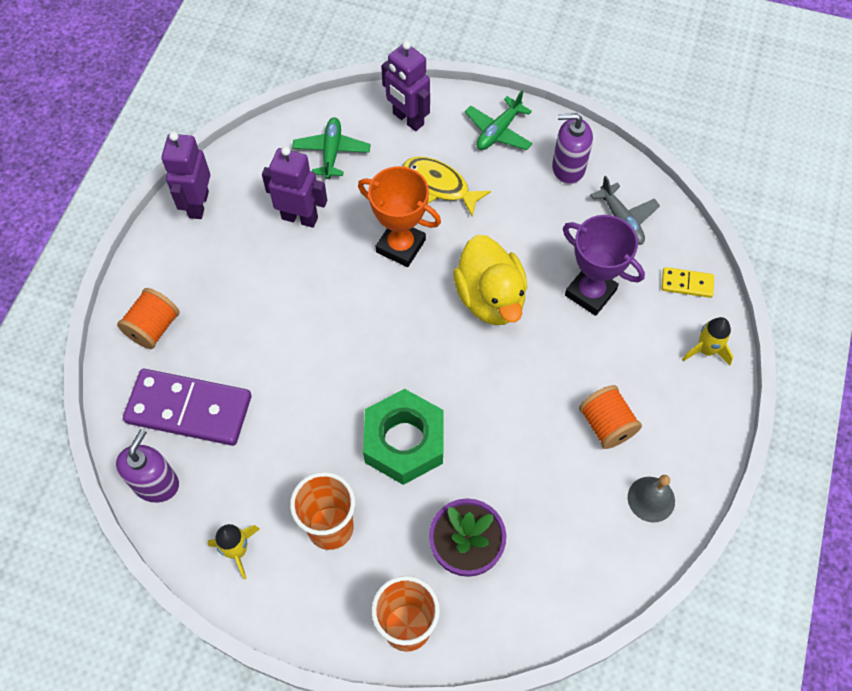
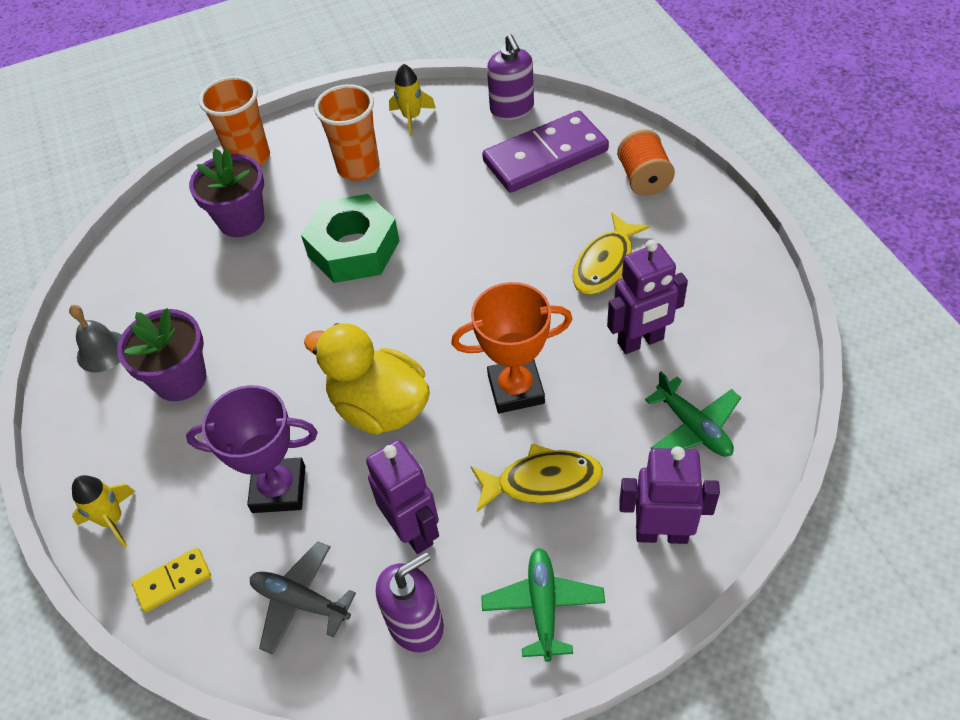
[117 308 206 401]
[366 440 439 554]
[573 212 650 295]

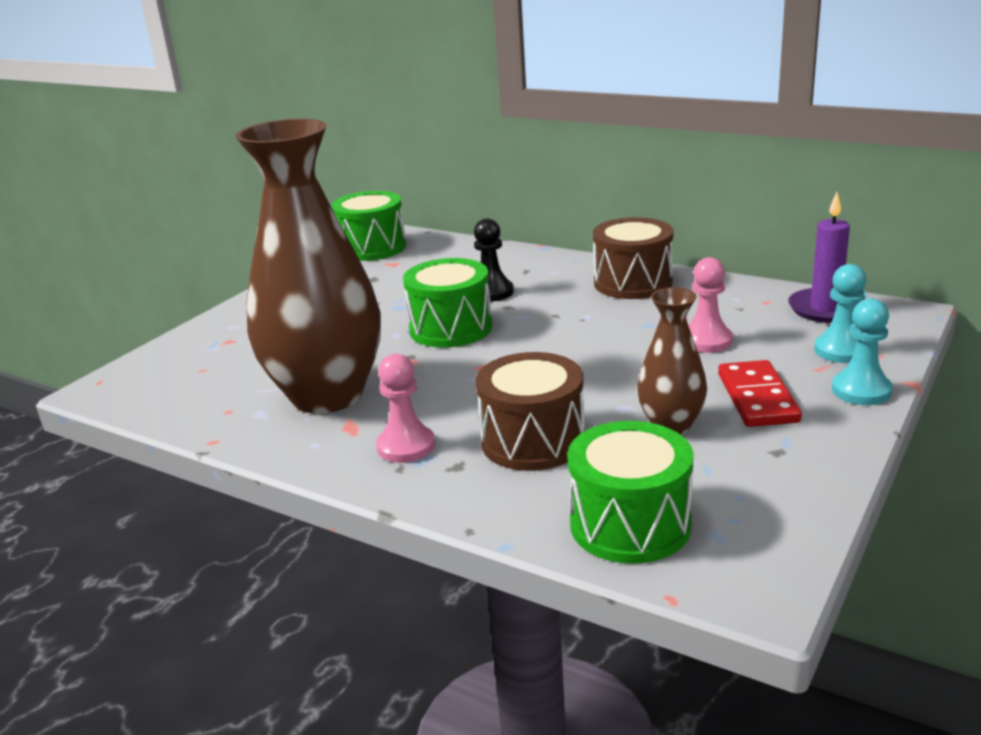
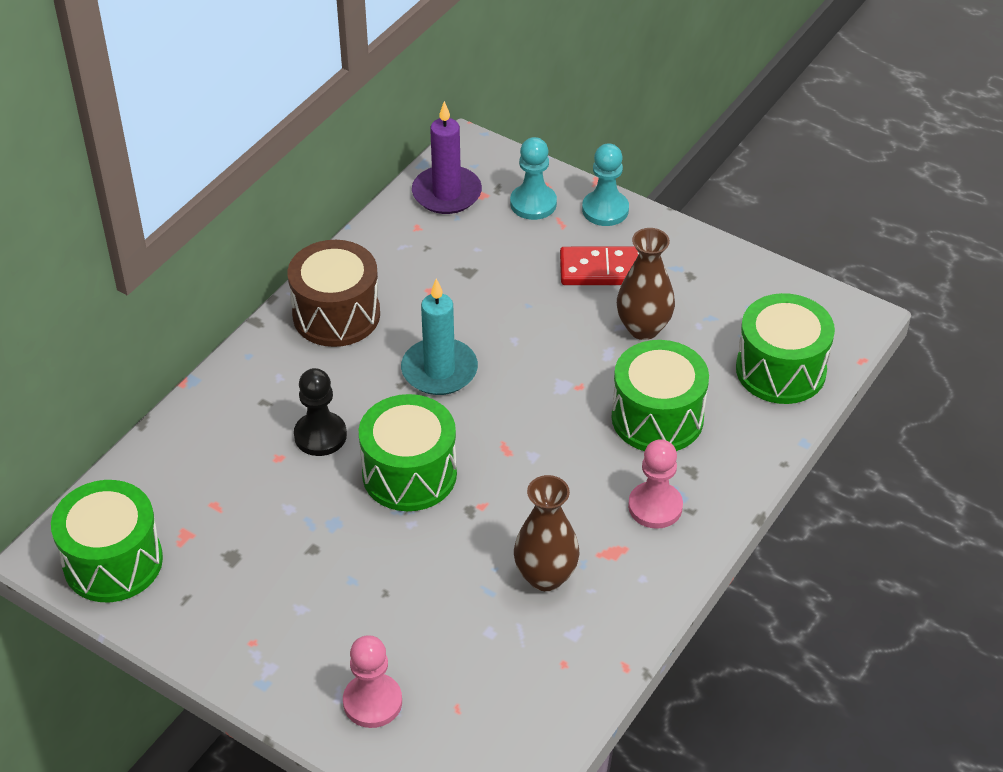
[343 635 402 728]
[401 279 478 395]
[514 475 580 591]
[612 340 709 451]

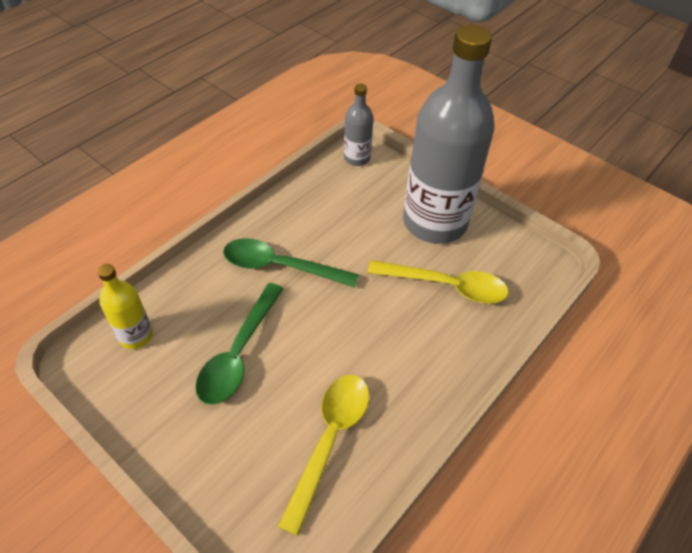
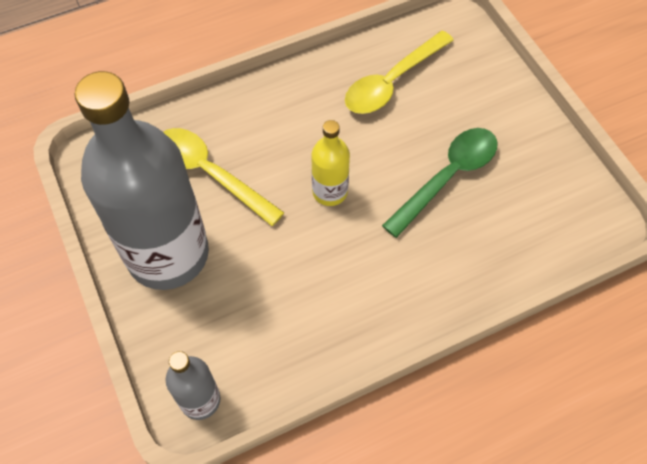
[311 120 350 206]
[223 238 359 288] (first image)

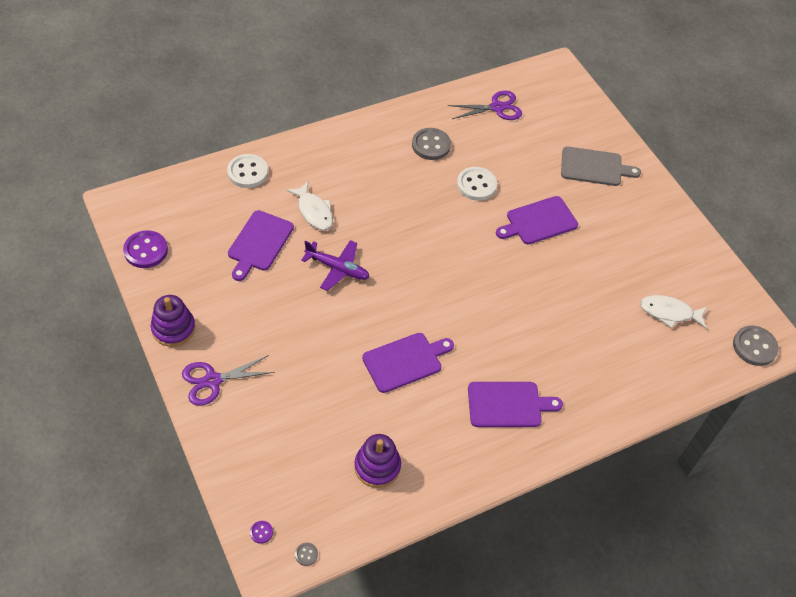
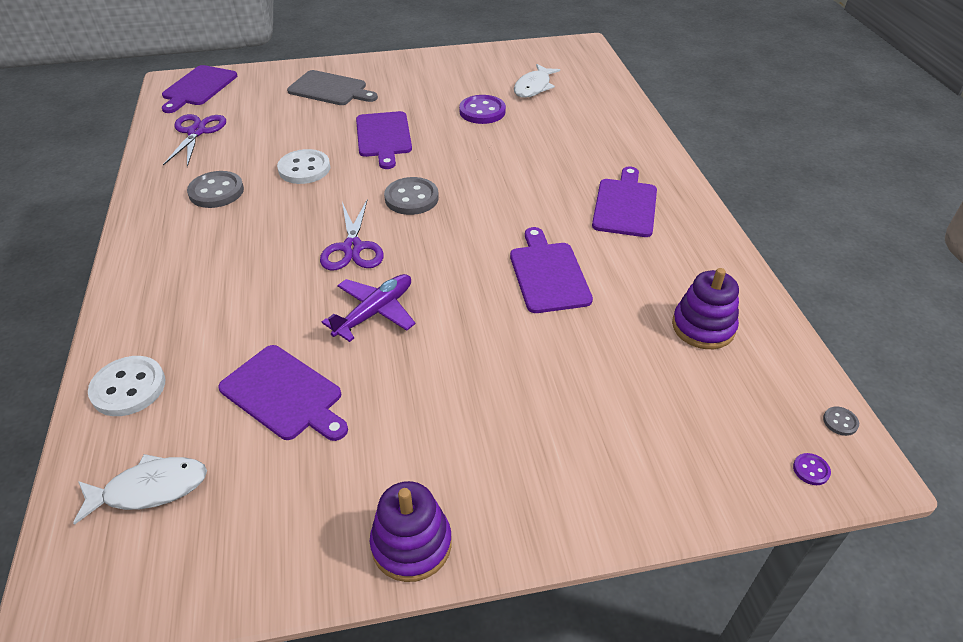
[73 454 207 525]
[162 65 237 113]
[287 70 378 105]
[320 200 384 271]
[384 177 439 215]
[459 95 506 124]

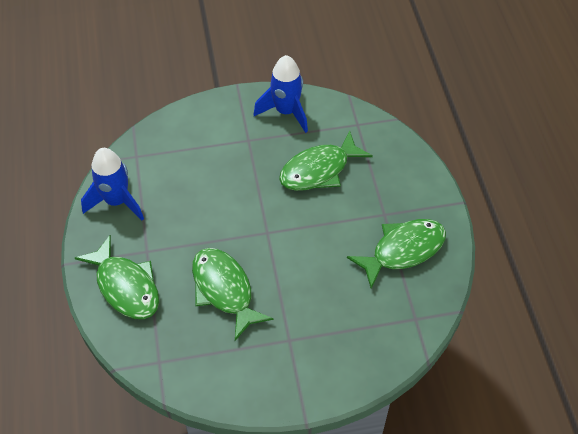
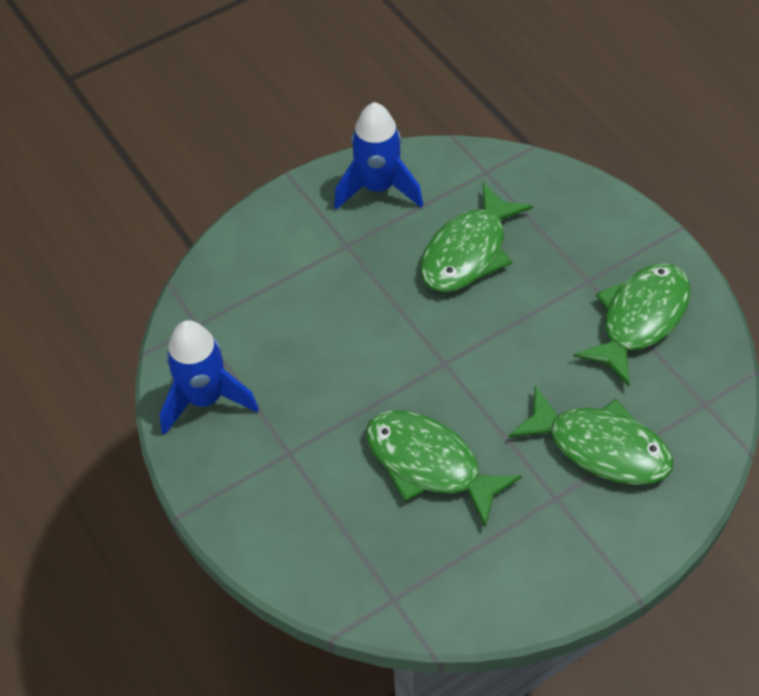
[509 386 674 485]

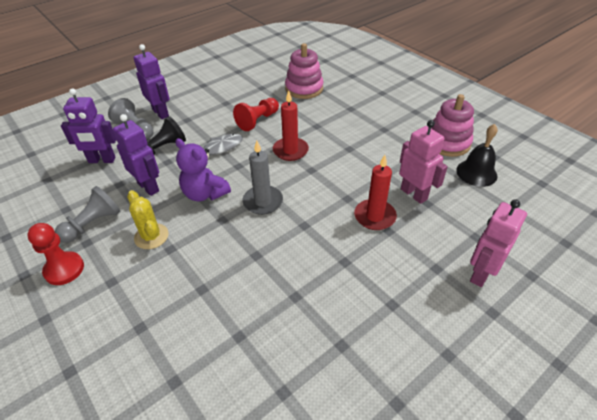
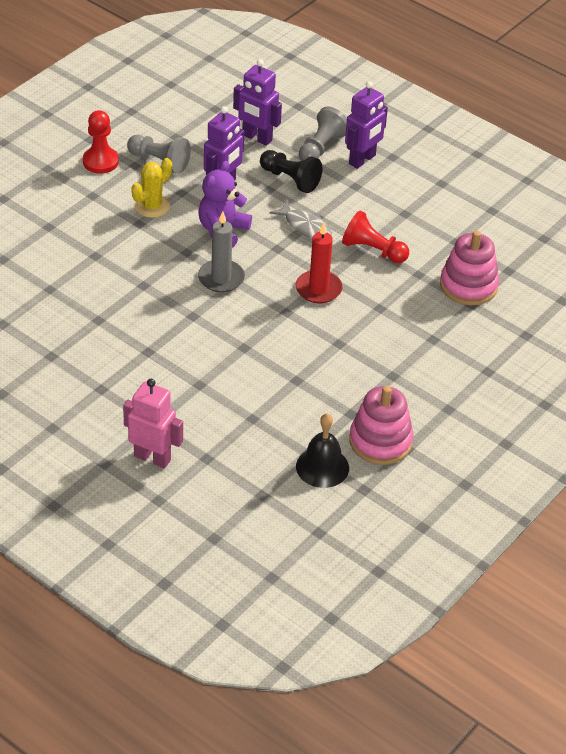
[233 59 282 146]
[354 155 397 230] (first image)
[399 120 448 204] (first image)

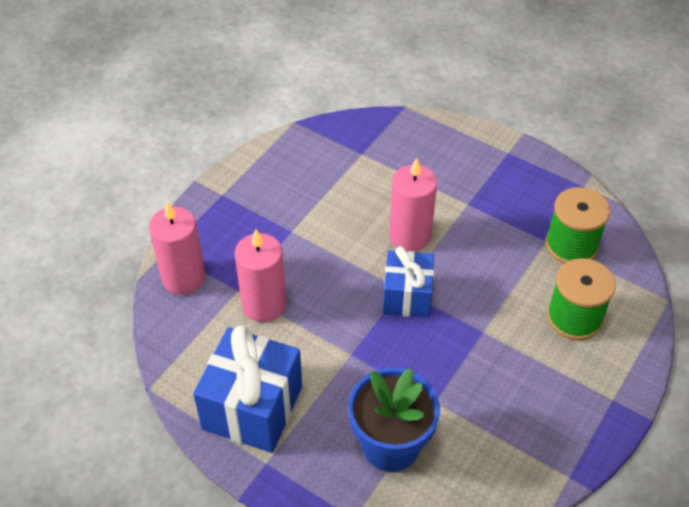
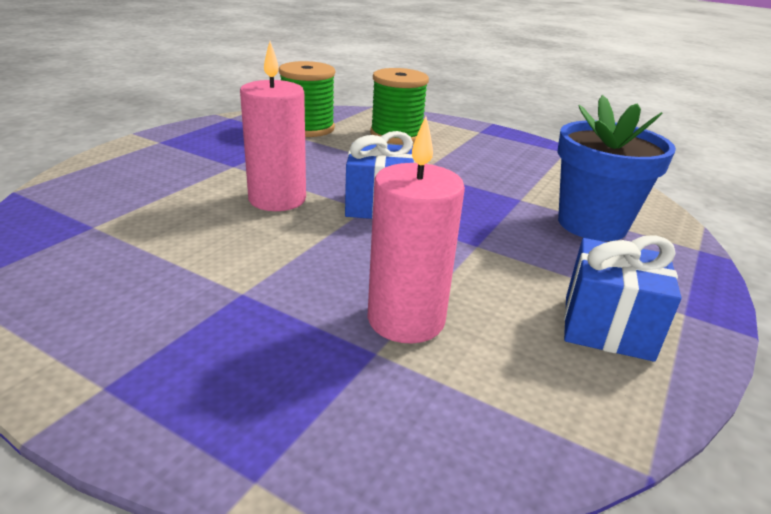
[564 235 681 362]
[149 201 205 295] (first image)

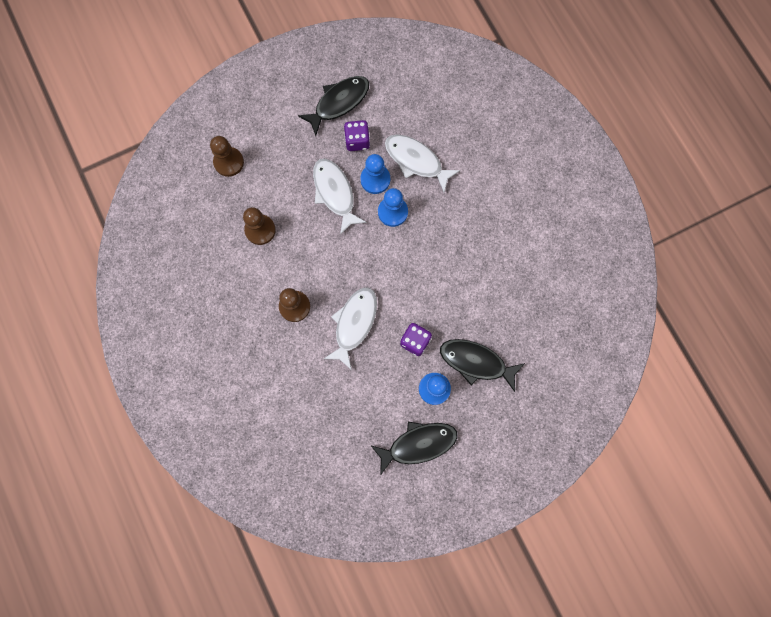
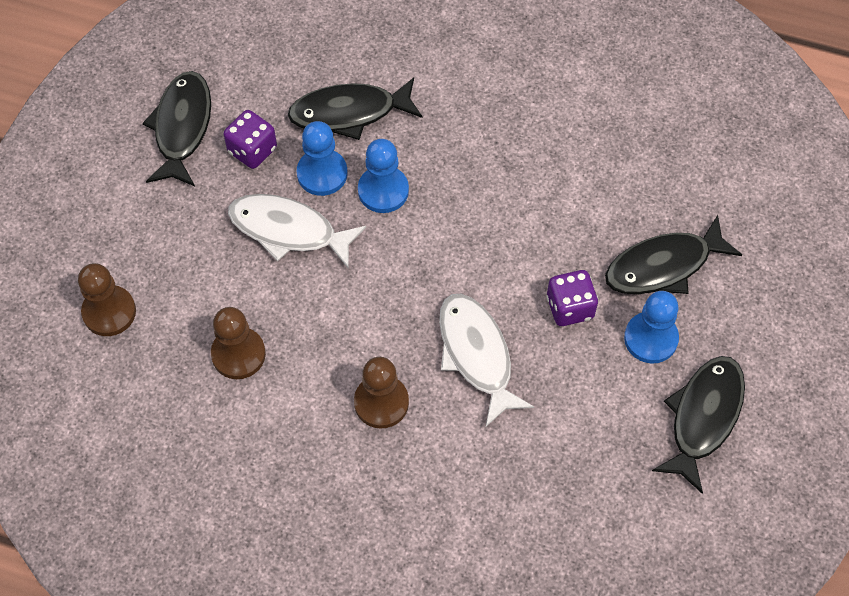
[288 78 423 140]

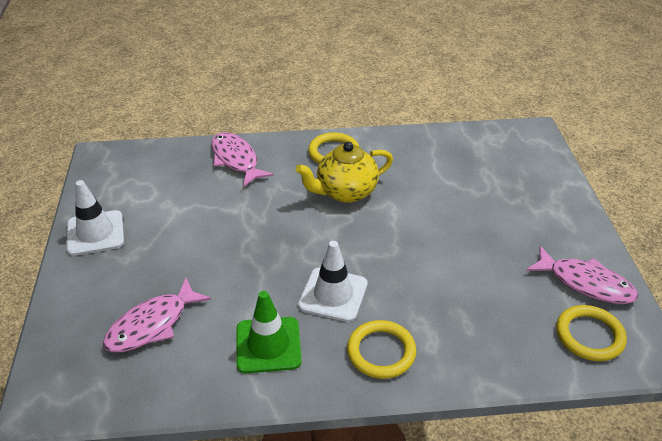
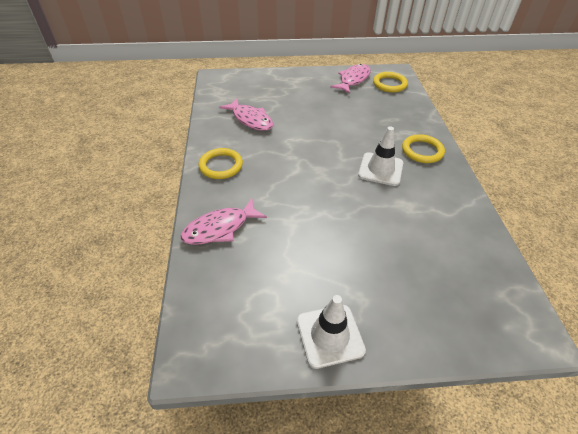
[219 98 273 131]
[237 291 302 373] (first image)
[296 142 393 203] (first image)

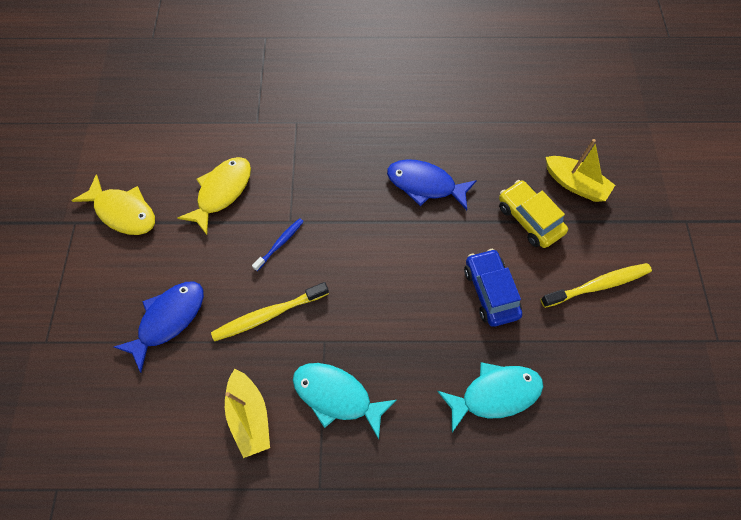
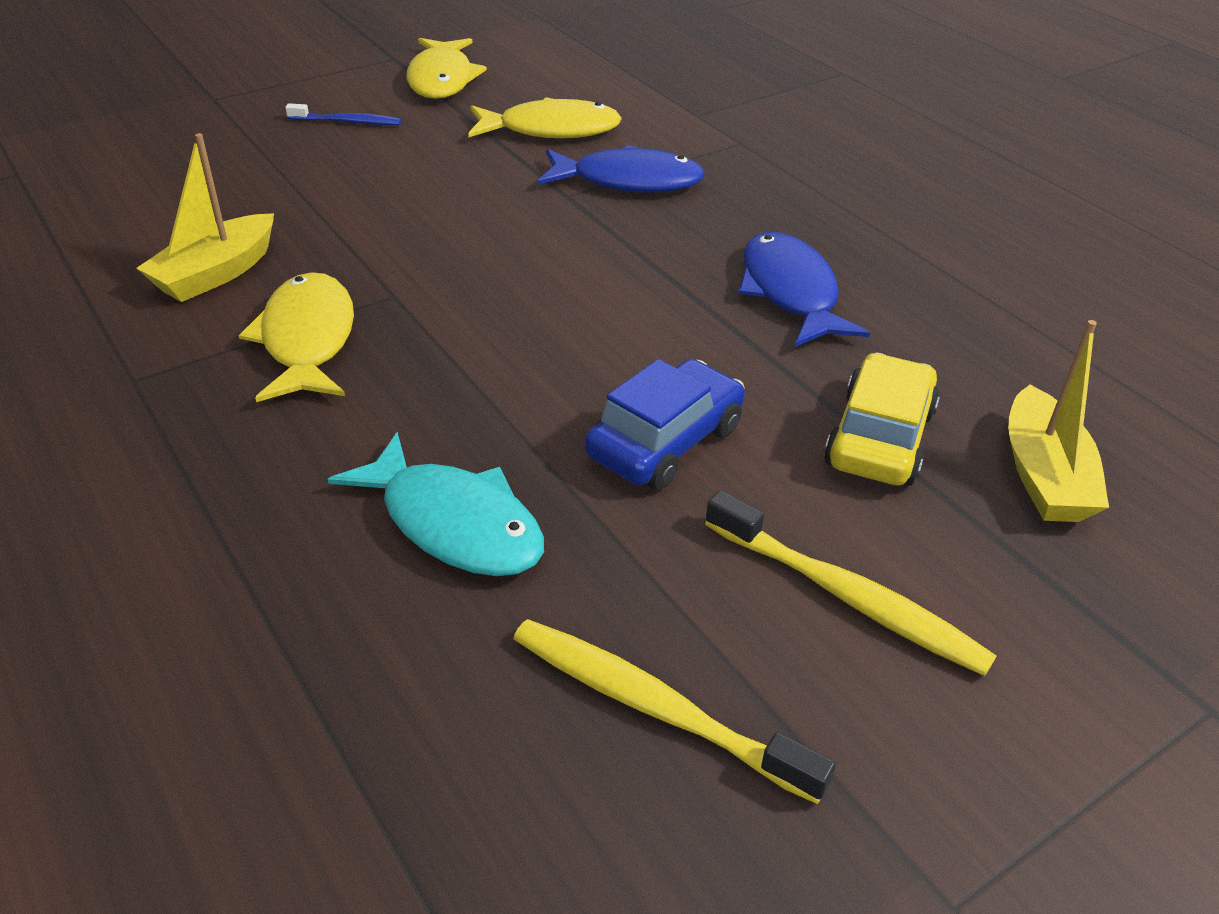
[239 272 354 402]
[285 103 401 125]
[513 619 836 804]
[538 145 705 192]

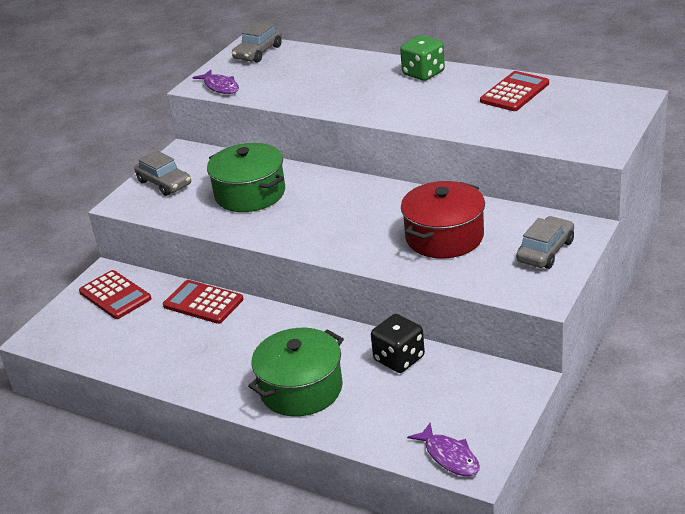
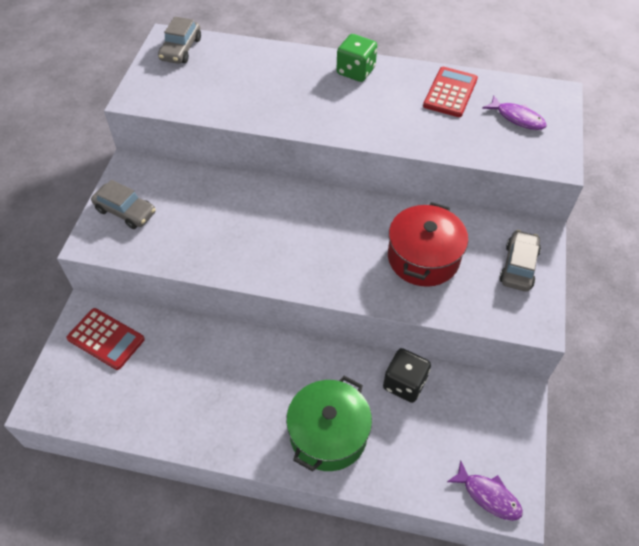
[482 95 547 130]
[163 280 243 324] (first image)
[207 143 285 212] (first image)

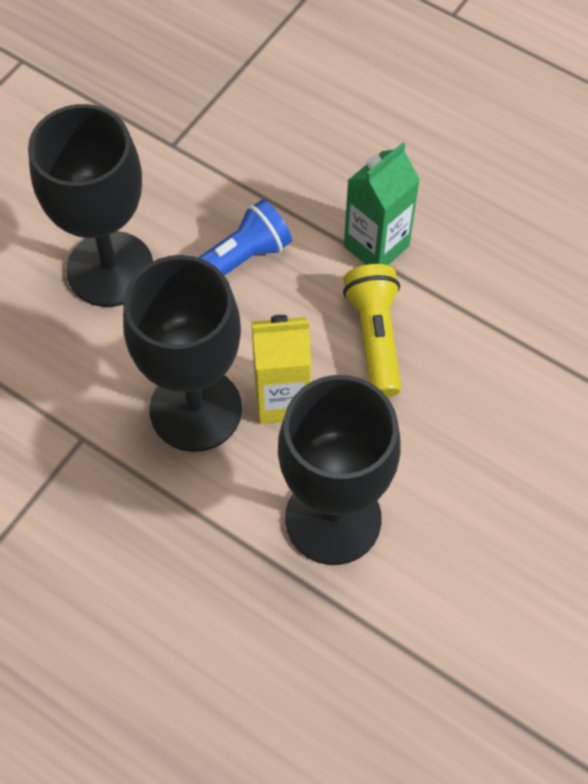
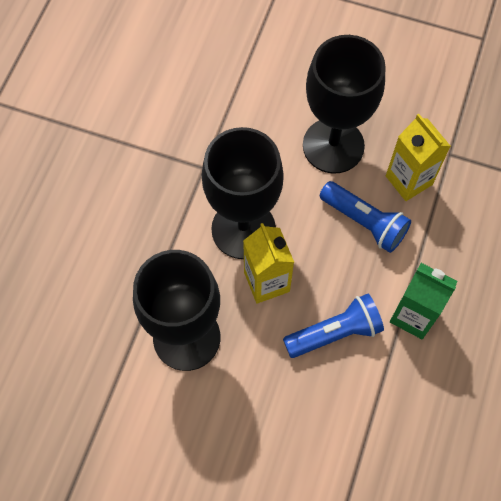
[283 294 384 358]
[386 114 451 201]

